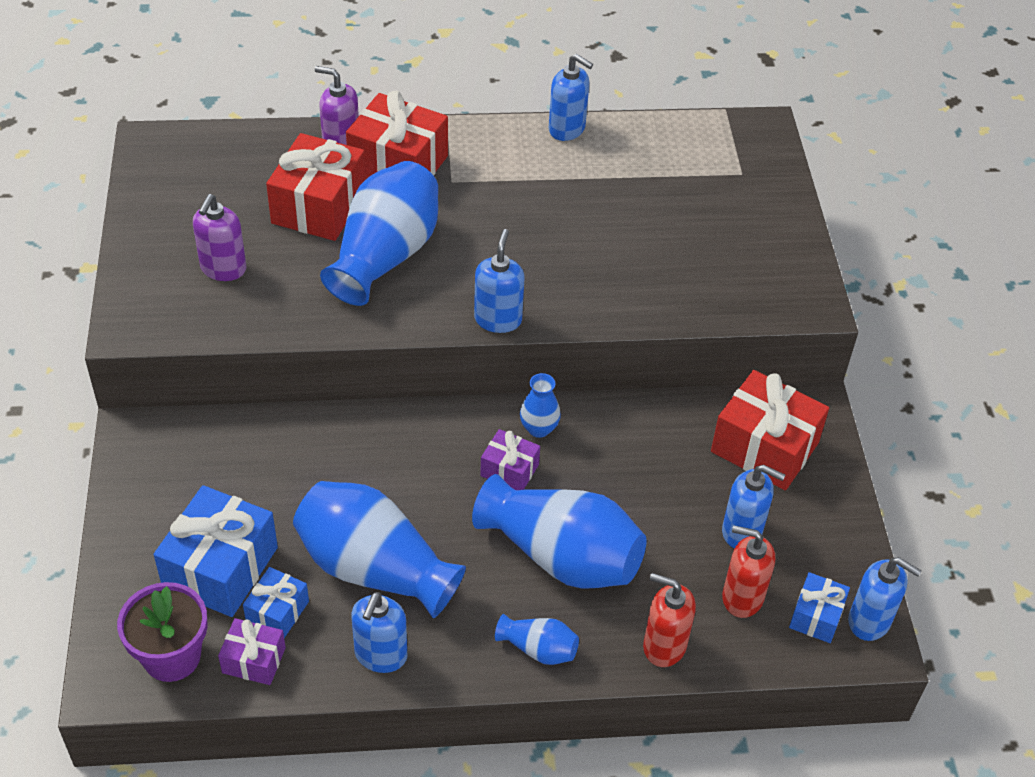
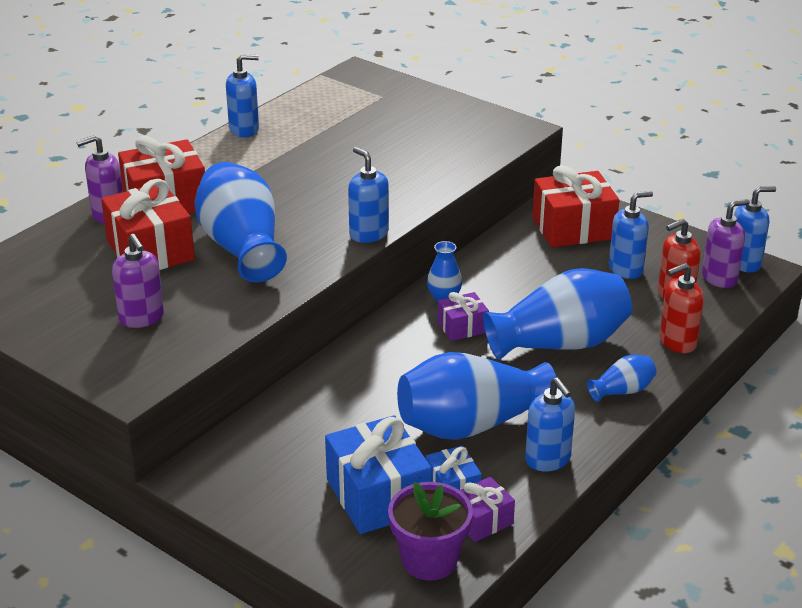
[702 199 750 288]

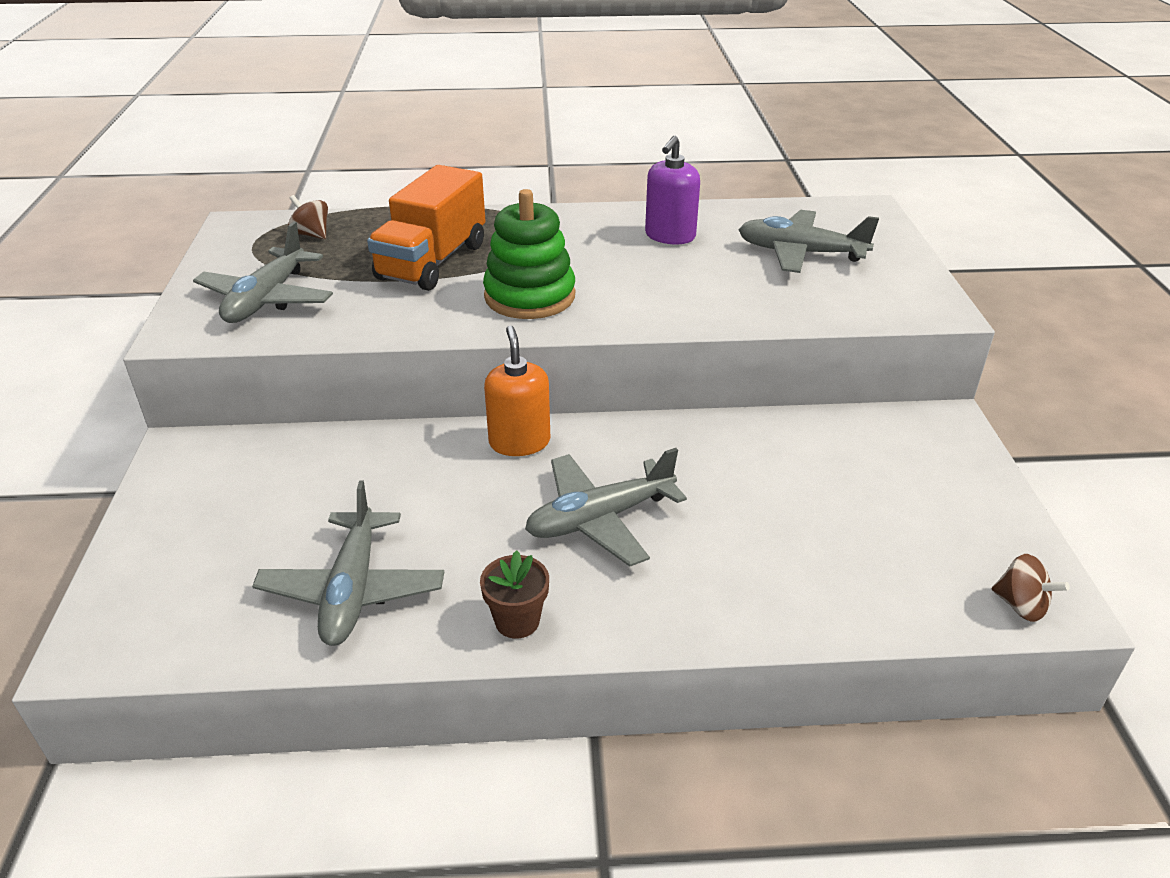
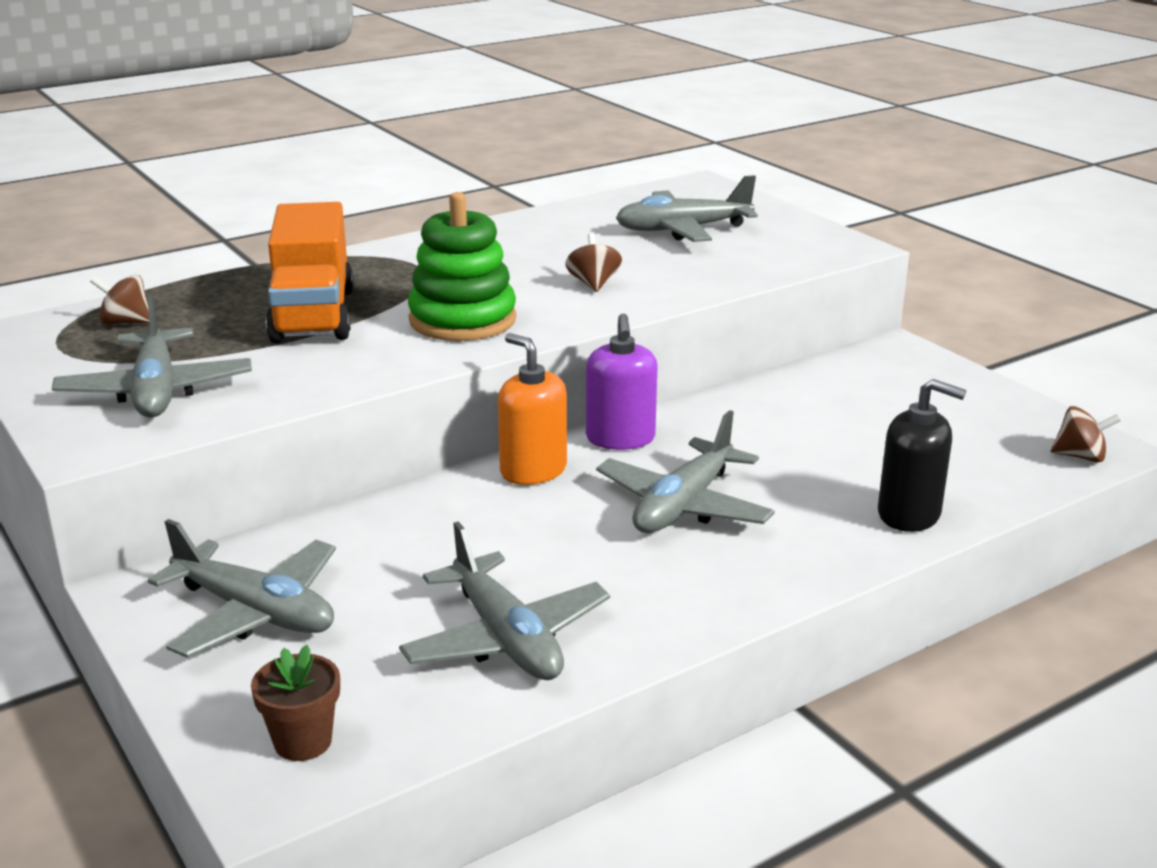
[148 519 336 658]
[251 645 340 761]
[565 233 622 292]
[586 314 657 450]
[878 379 966 532]

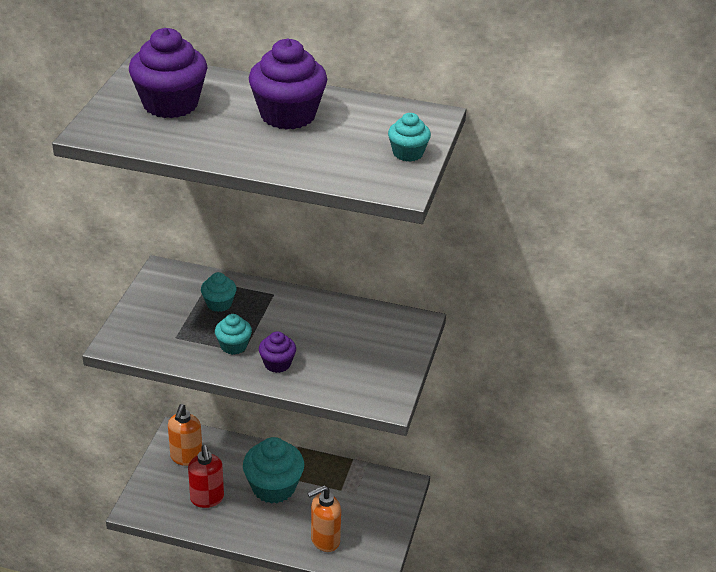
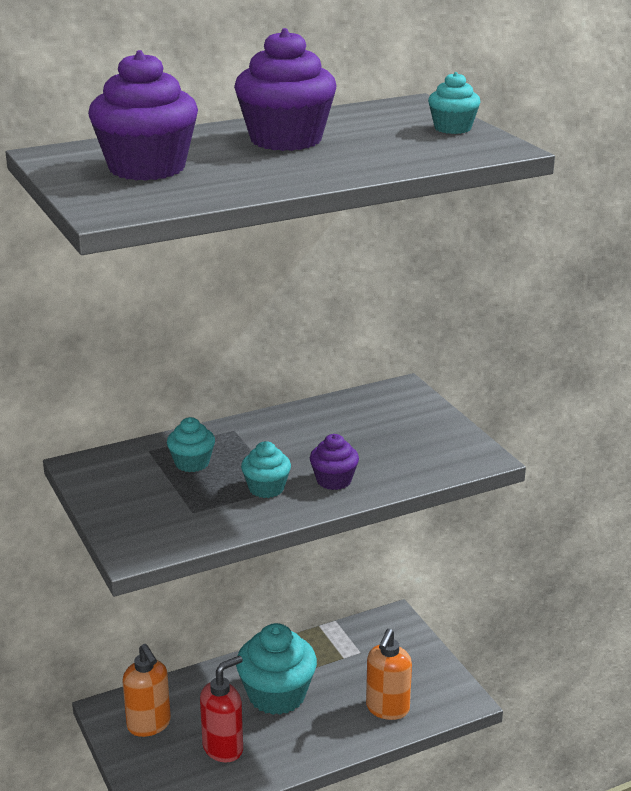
[200 656 243 762]

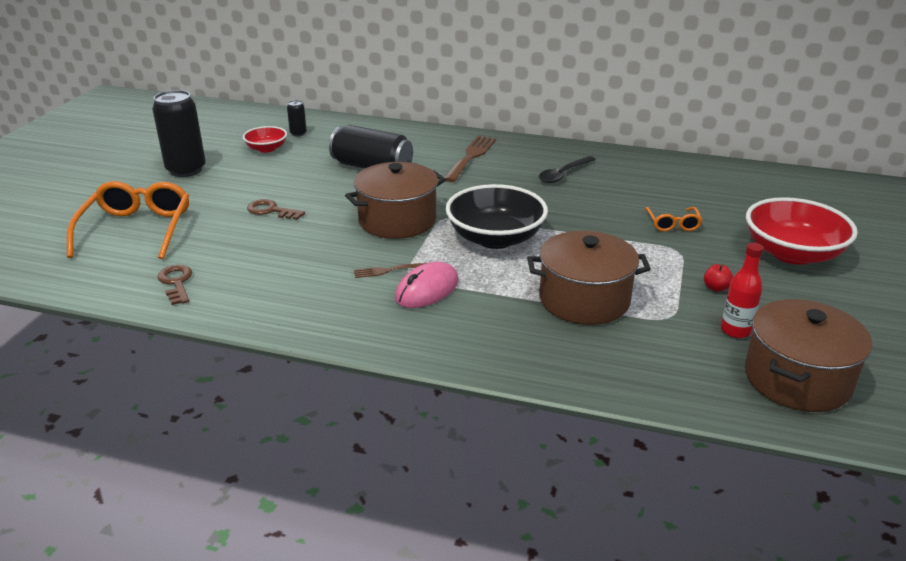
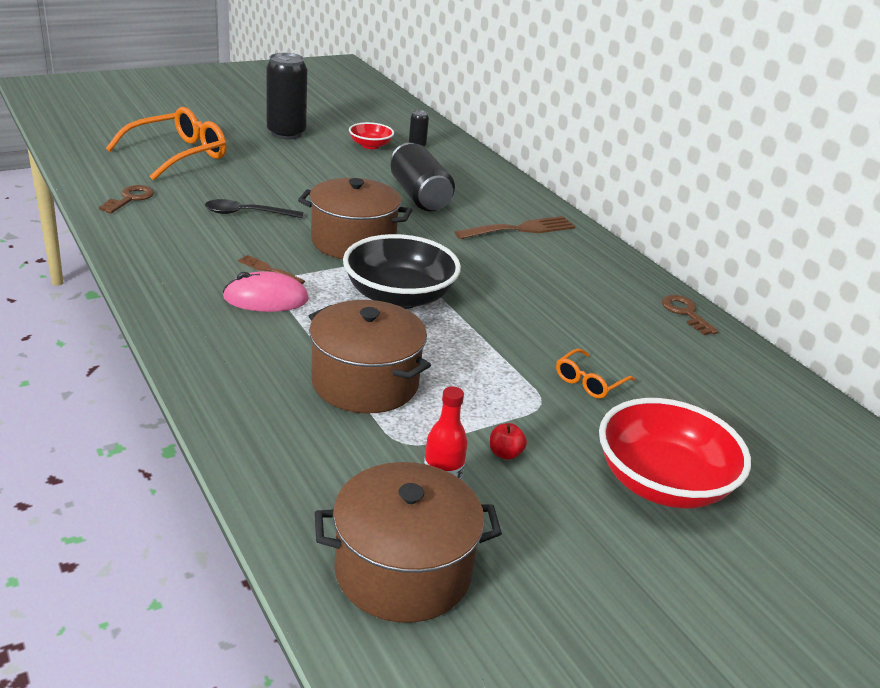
[205 199 303 218]
[662 295 719 335]

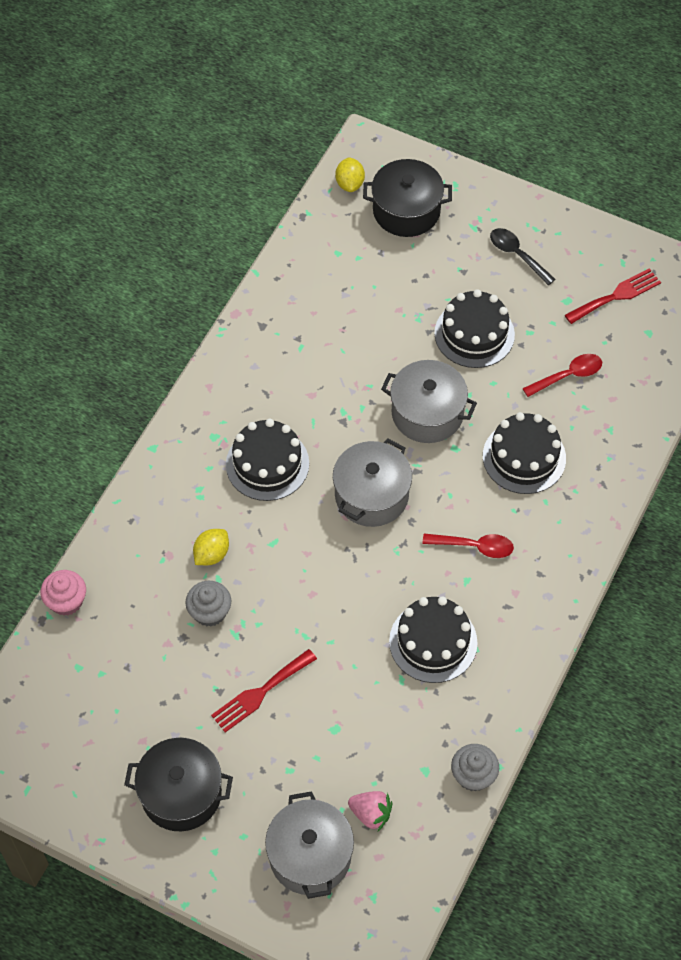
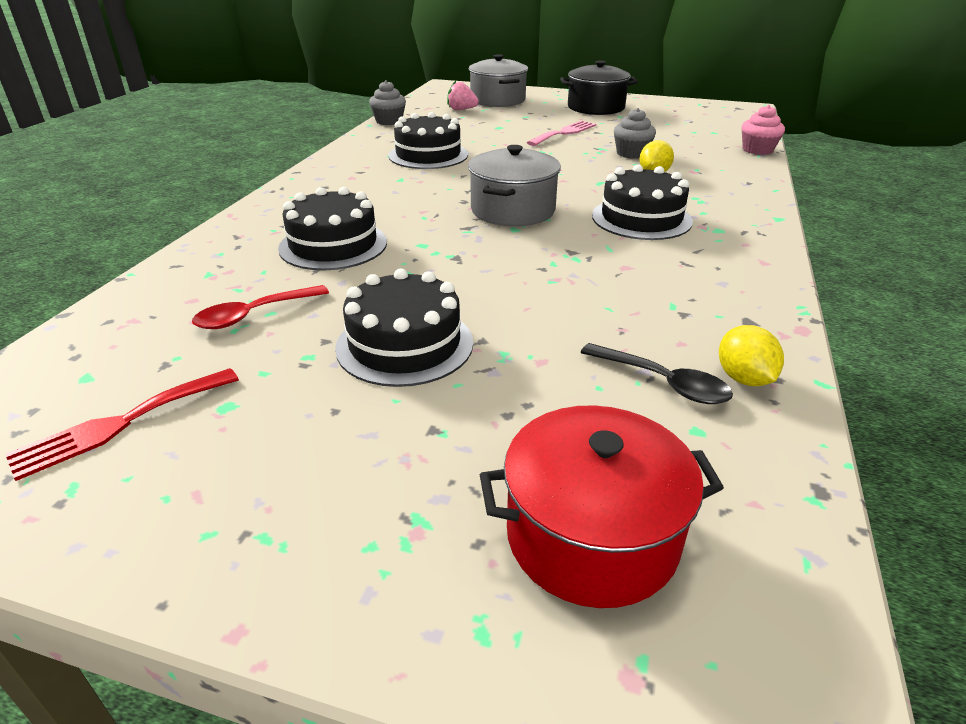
[480 405 724 608]
[527 120 596 146]
[580 343 733 404]
[719 325 784 386]
[381 360 477 443] (first image)
[422 533 514 558] (first image)

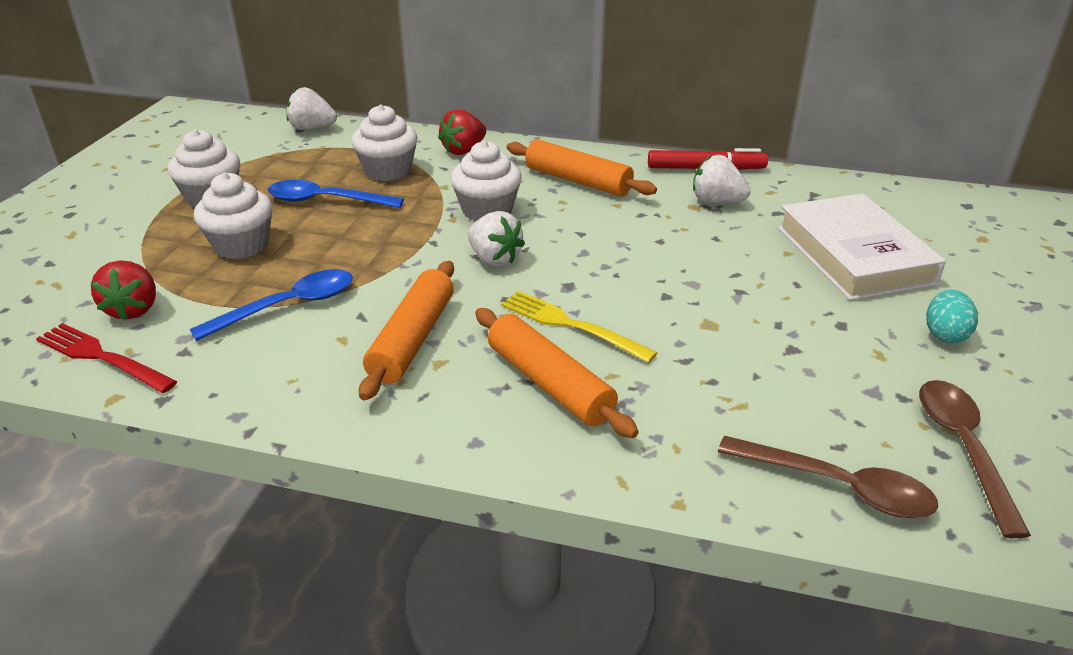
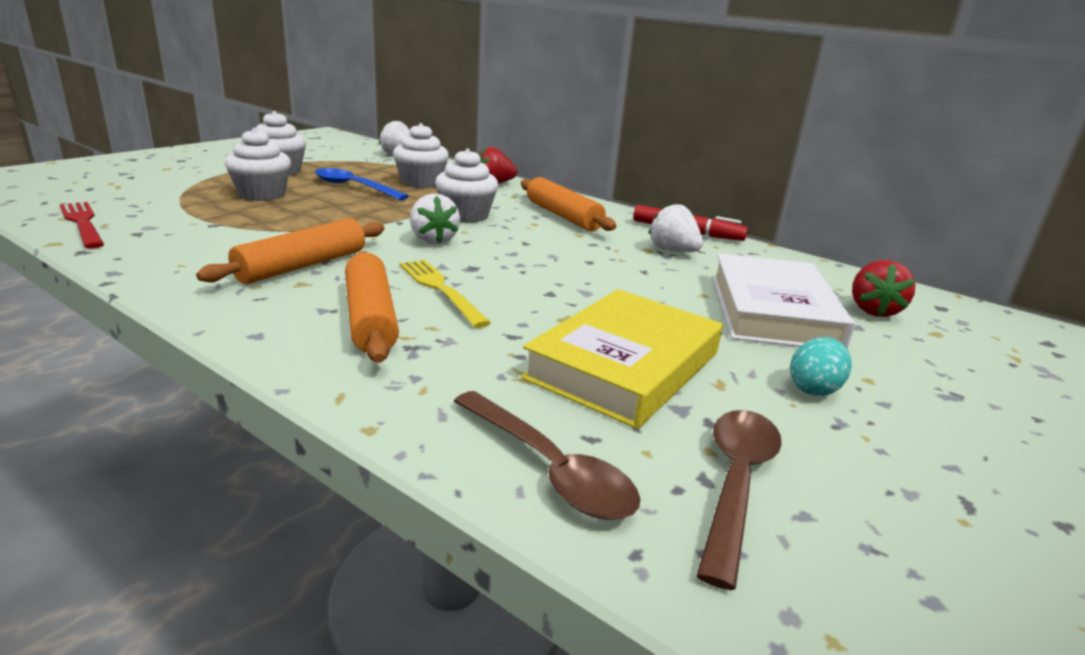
[521 289 723 429]
[852 260 915 317]
[190 269 353 341] (first image)

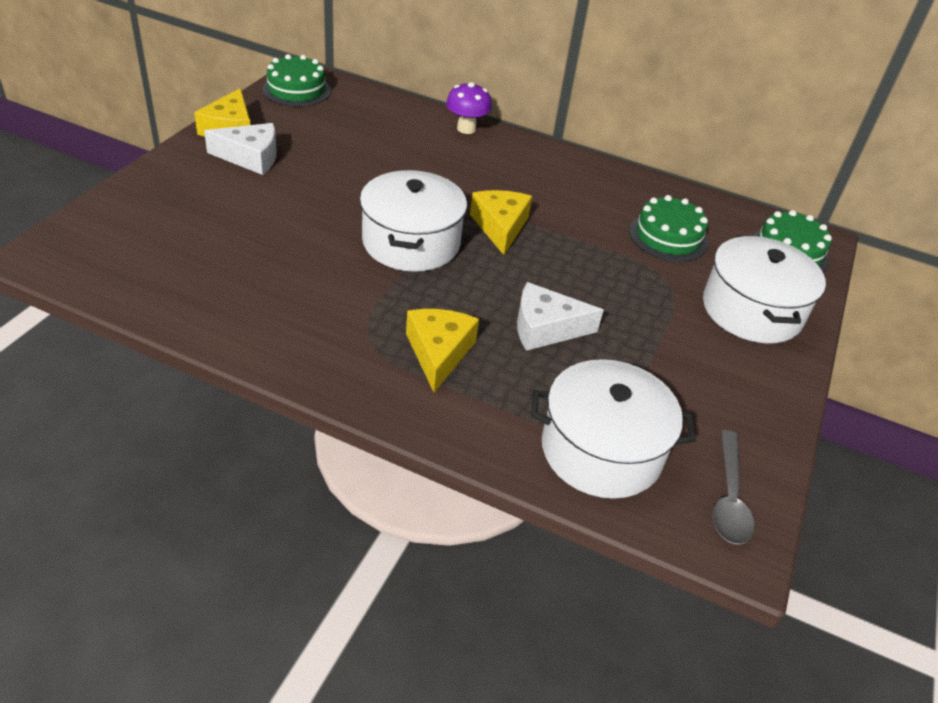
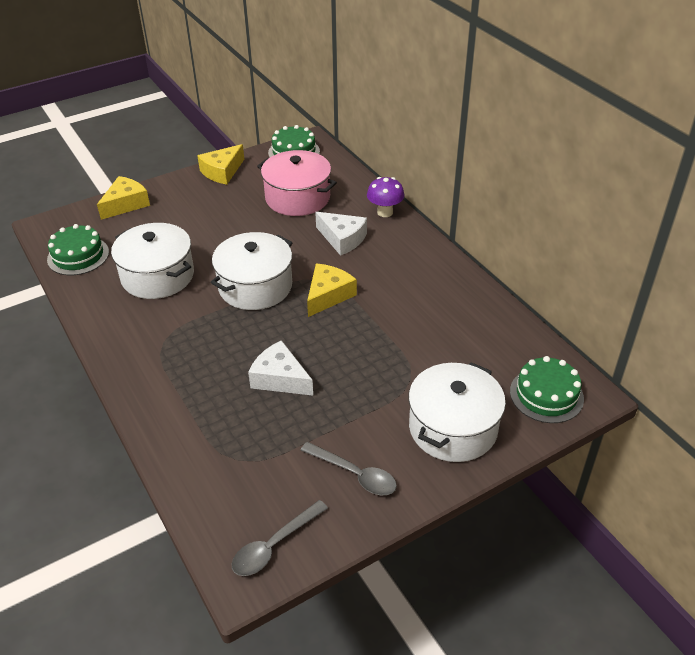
[47 224 109 275]
[97 176 150 220]
[111 223 194 299]
[257 150 337 216]
[300 442 397 495]
[315 212 367 256]

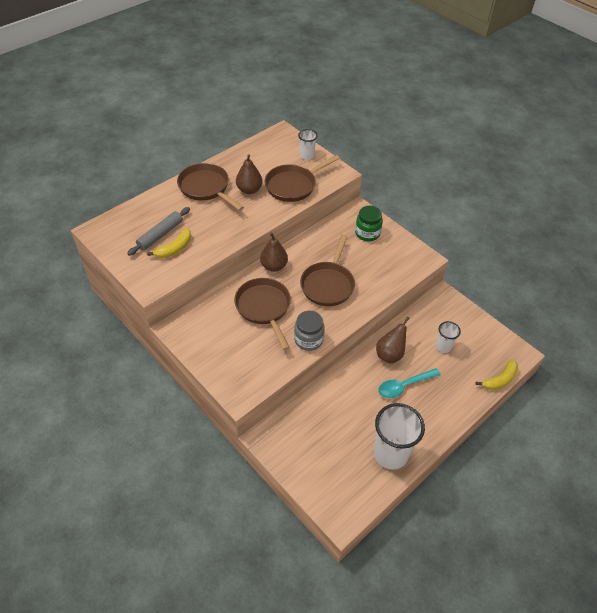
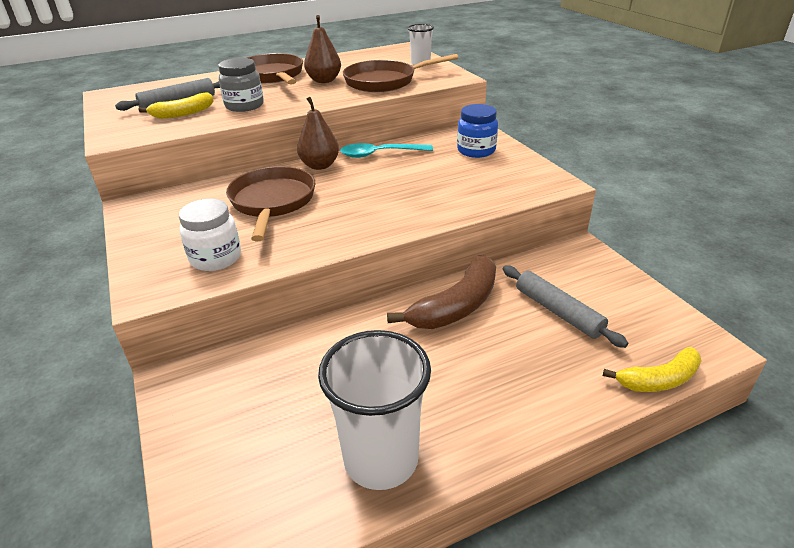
[179 199 241 271]
[218 58 264 112]
[340 143 433 158]
[387 255 496 329]
[457 104 498 158]
[503 265 628 348]
[300 235 355 306] (first image)

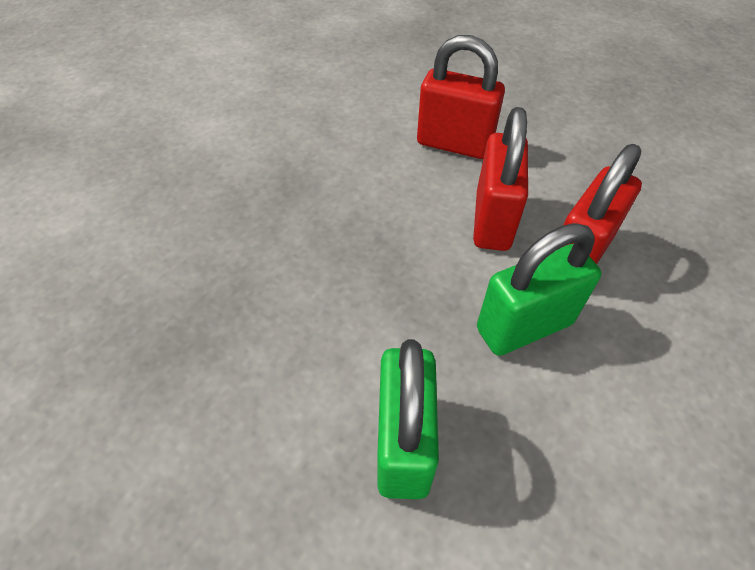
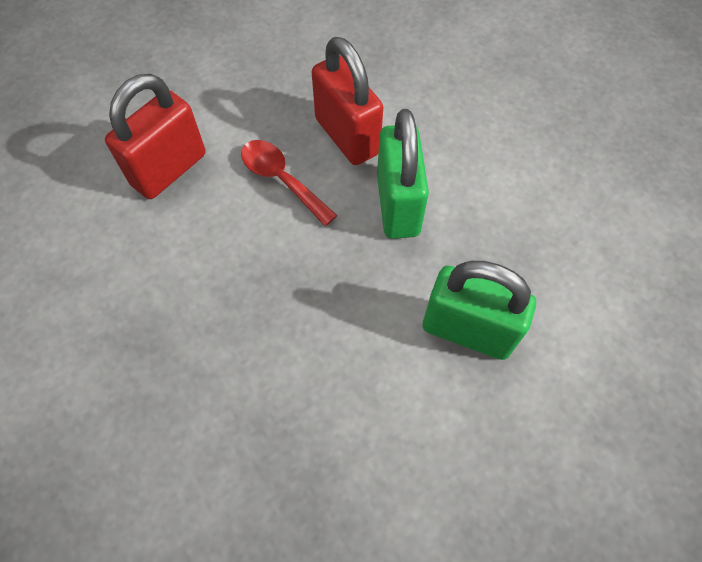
[241 140 338 226]

